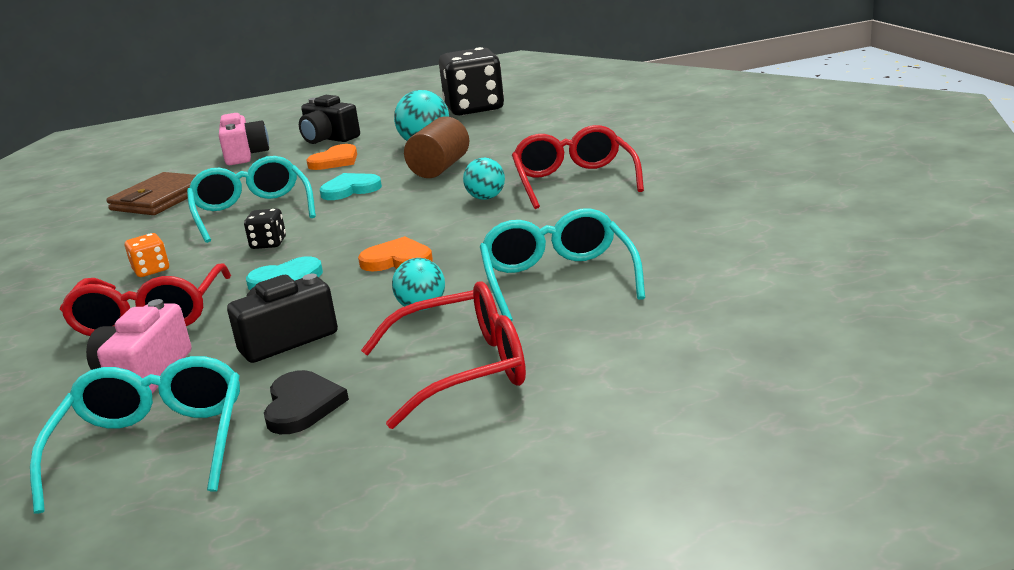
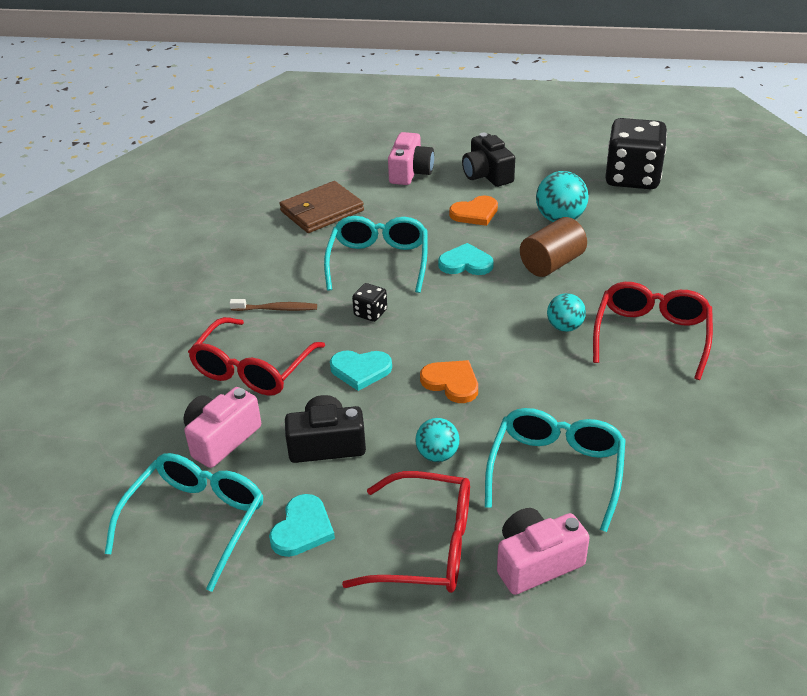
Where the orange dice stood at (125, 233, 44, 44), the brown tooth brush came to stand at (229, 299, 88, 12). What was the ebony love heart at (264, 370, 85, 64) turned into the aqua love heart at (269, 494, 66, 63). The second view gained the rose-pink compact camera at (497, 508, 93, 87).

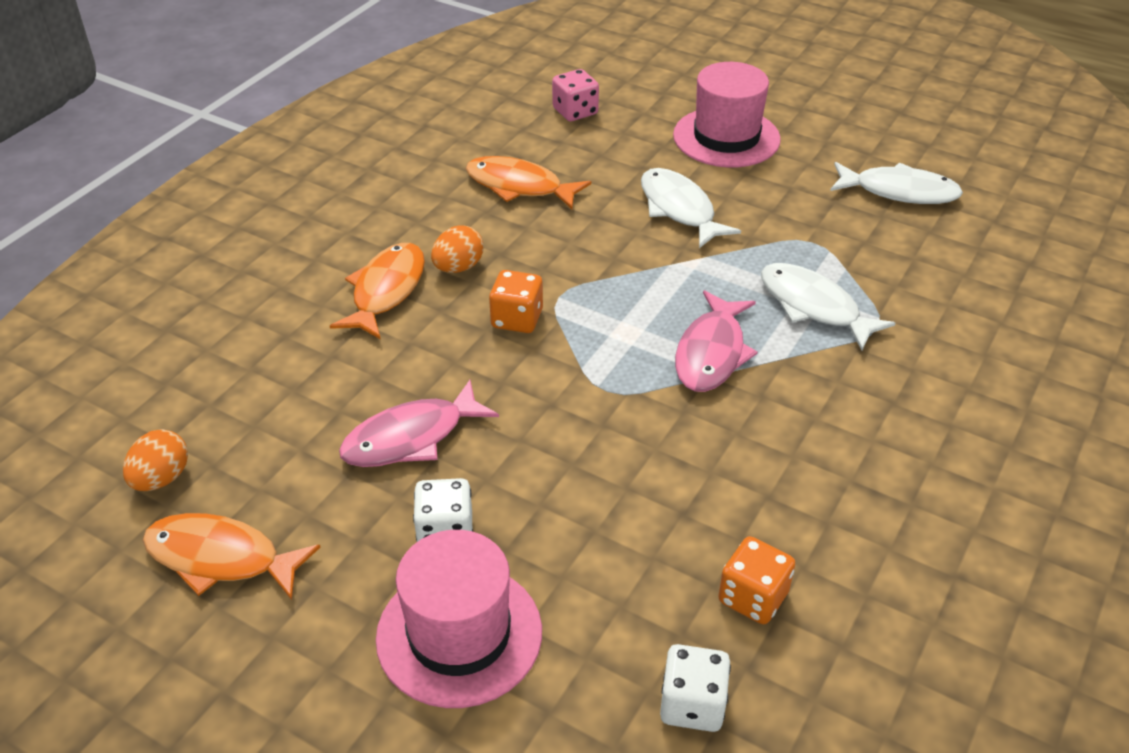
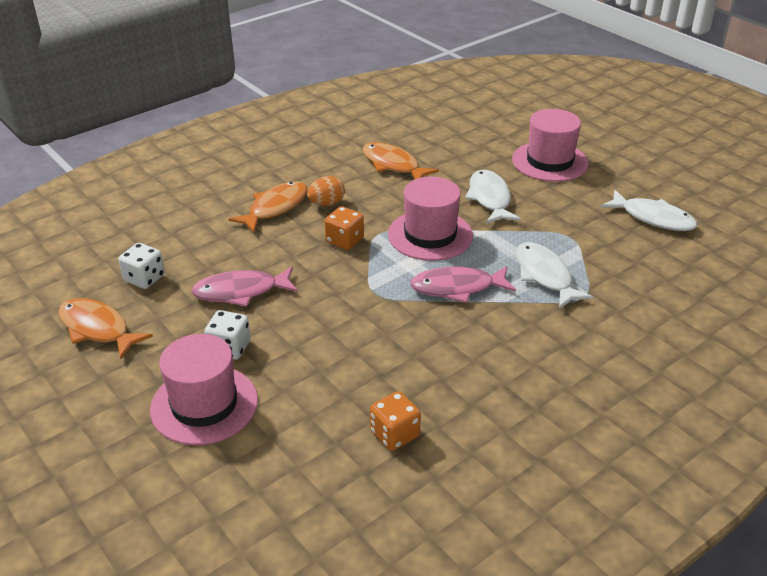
The second view lost the rose-pink dice at (552, 69, 47, 52). The rose-pink fish figure at (675, 290, 83, 102) ended up facing another way, 45 degrees clockwise from before. The second view lost the orange toy egg at (123, 429, 65, 62). The pure white dice ended up elsewhere, having gone from (660, 644, 71, 88) to (118, 243, 47, 46). The second view gained the rose-pink tall hat at (388, 177, 85, 84).

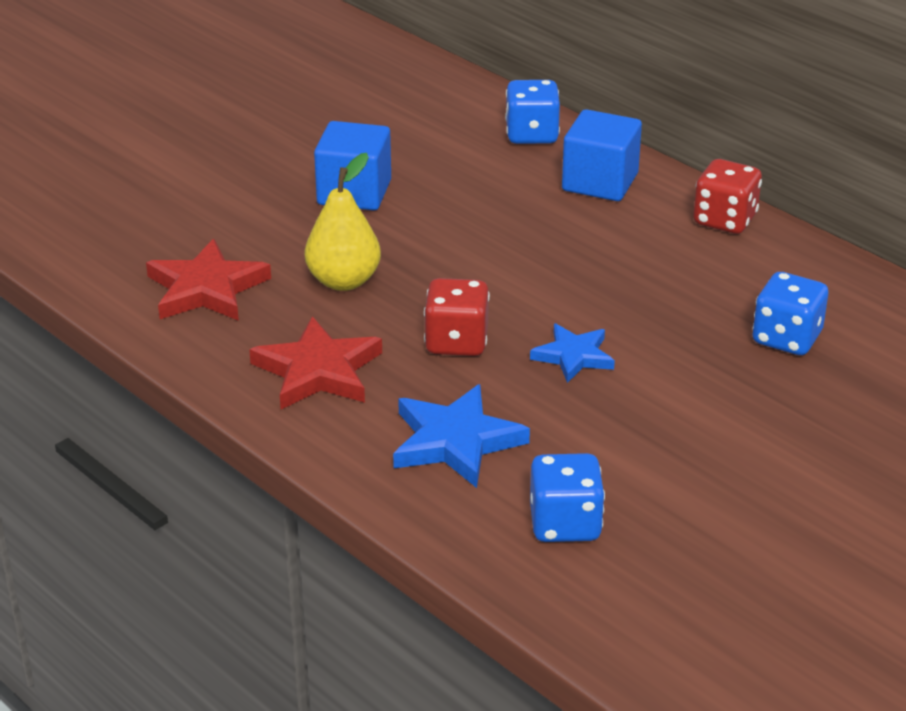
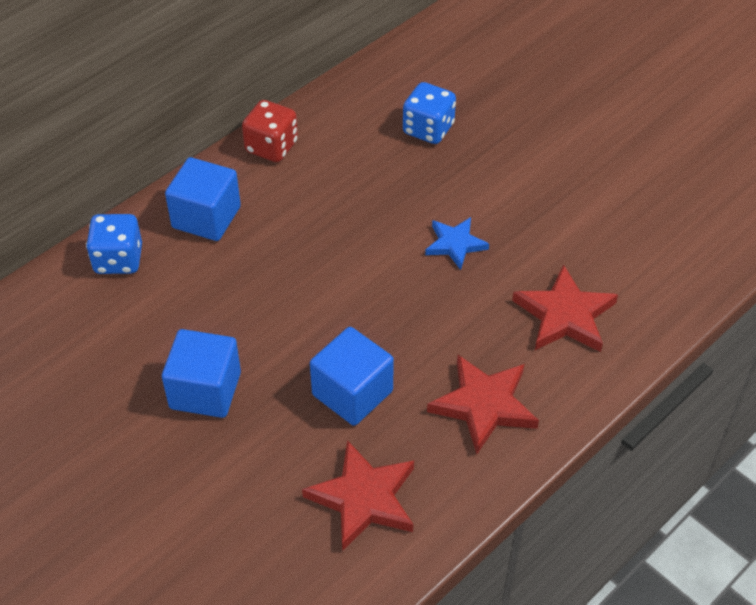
Where the yellow toy pear stood at (305, 153, 76, 138), the cobalt cube came to stand at (310, 327, 84, 99). The second view lost the red dice at (424, 278, 66, 78). What was the cobalt star at (393, 384, 137, 104) turned into the red star at (512, 264, 106, 88). The second view lost the cobalt dice at (530, 453, 75, 89).

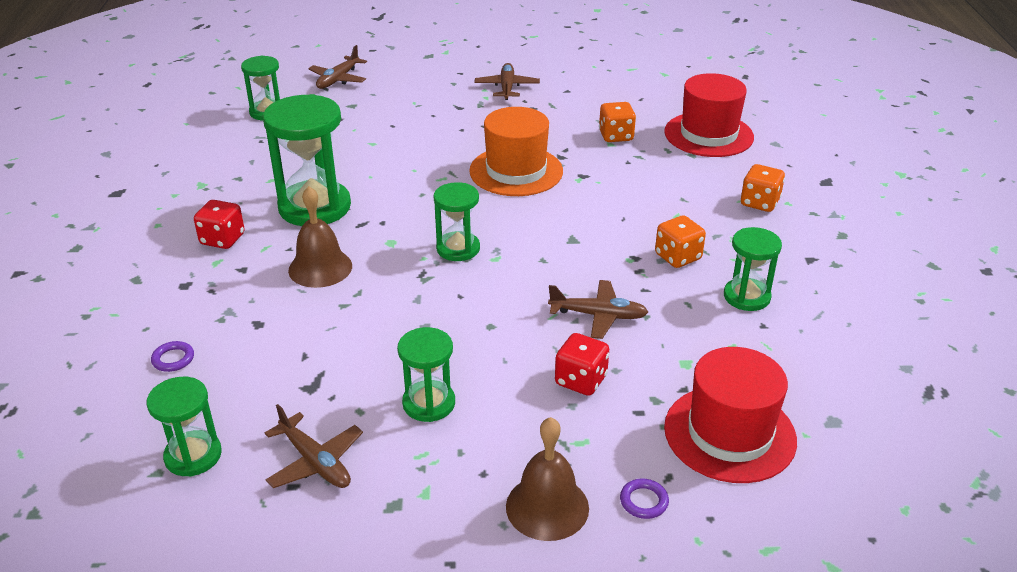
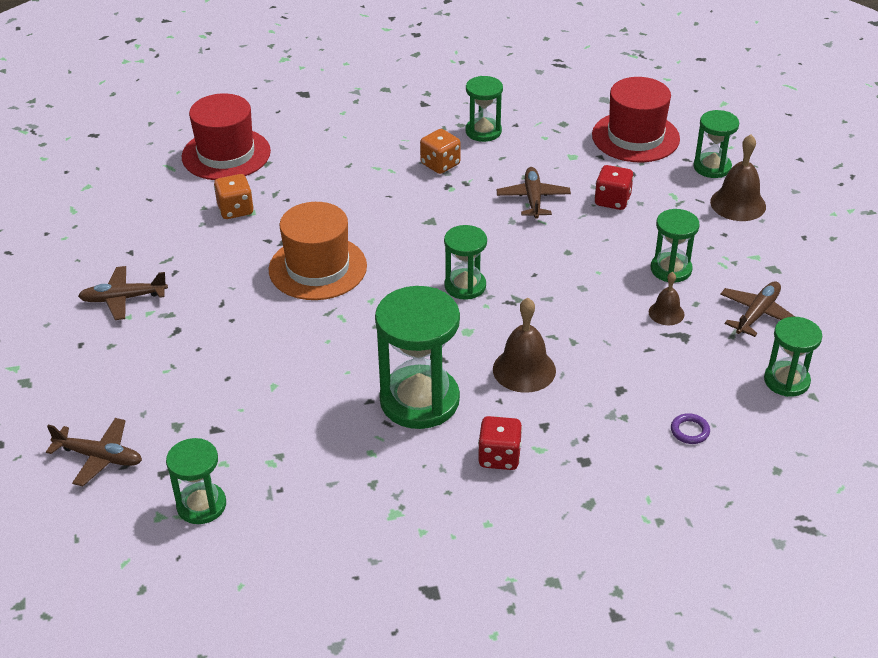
The second view lost the orange dice at (741, 164, 44, 48). Where the violet torus stood at (620, 479, 49, 40), the emerald hourglass came to stand at (693, 110, 46, 68). The second view gained the brown bell at (649, 272, 36, 53).

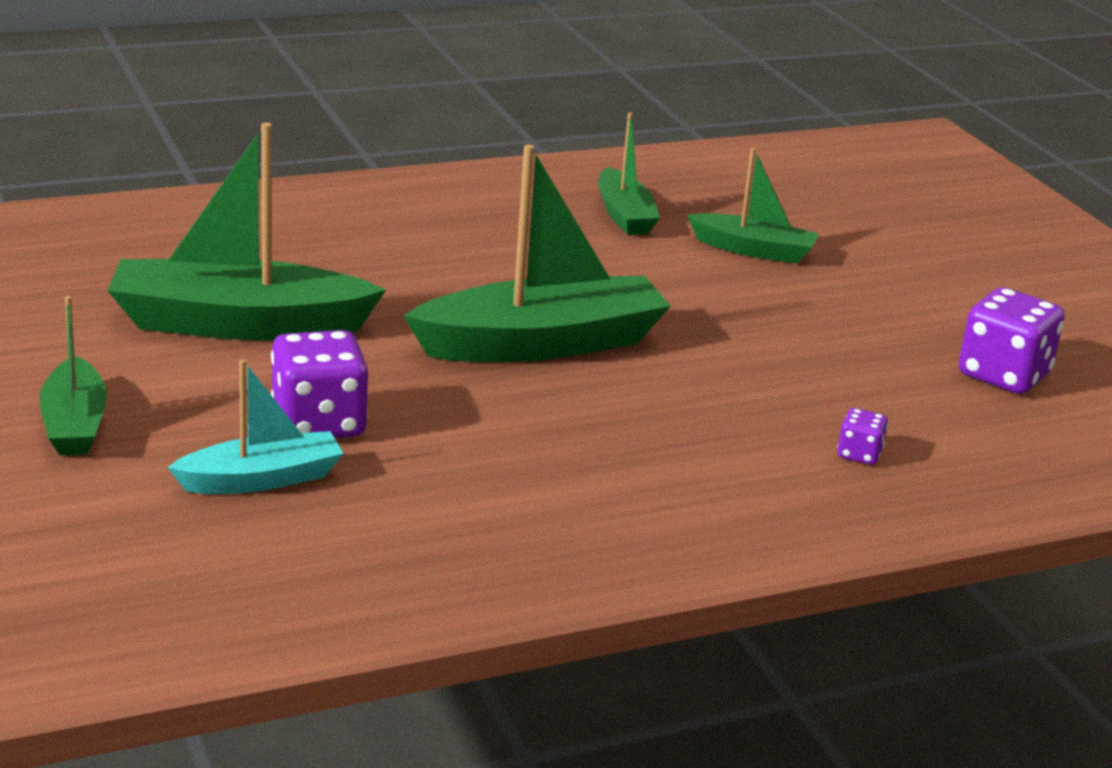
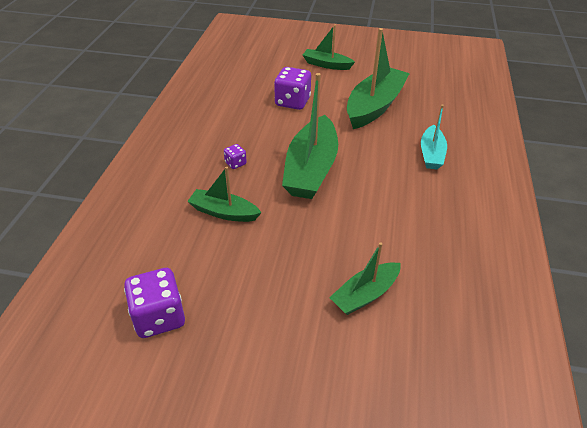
The emerald sailboat ended up elsewhere, having gone from (598, 112, 62, 123) to (187, 167, 75, 55). The aqua sailboat ended up elsewhere, having gone from (168, 359, 176, 135) to (421, 104, 26, 65). The violet dice ended up elsewhere, having gone from (837, 408, 51, 57) to (224, 144, 23, 25).

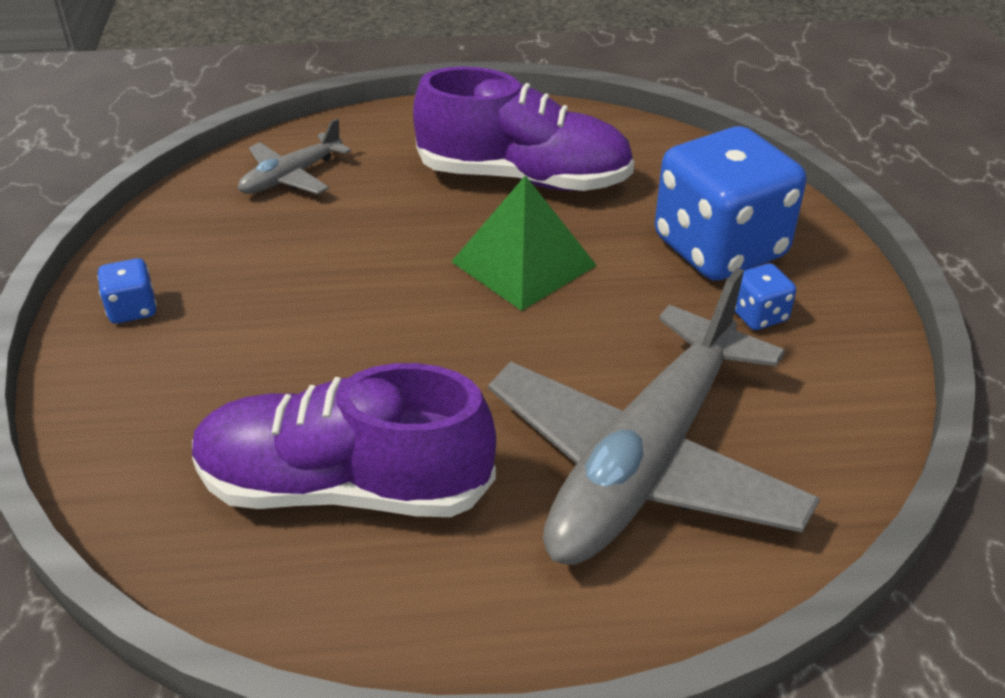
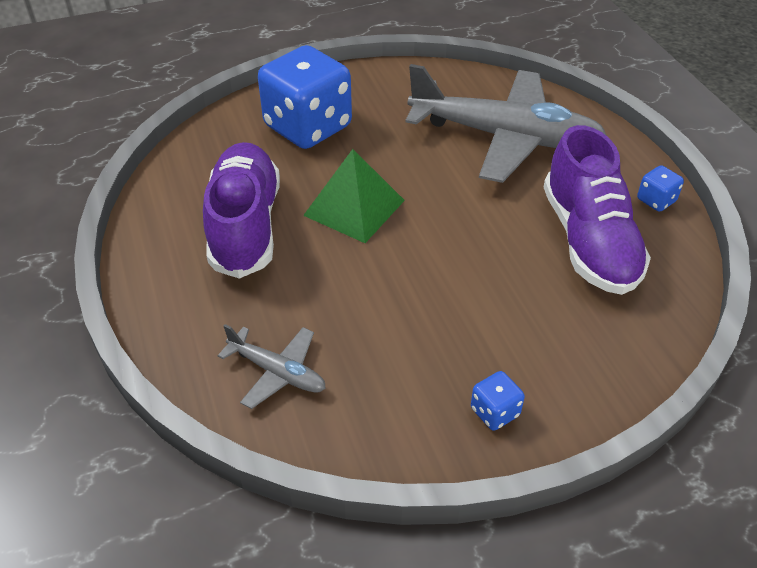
The cobalt dice ended up elsewhere, having gone from (735, 264, 61, 66) to (637, 165, 47, 47).

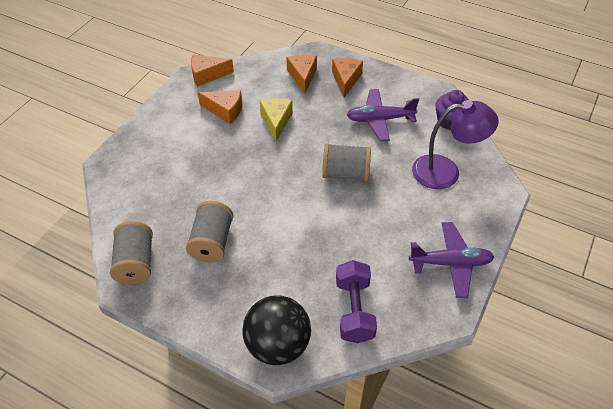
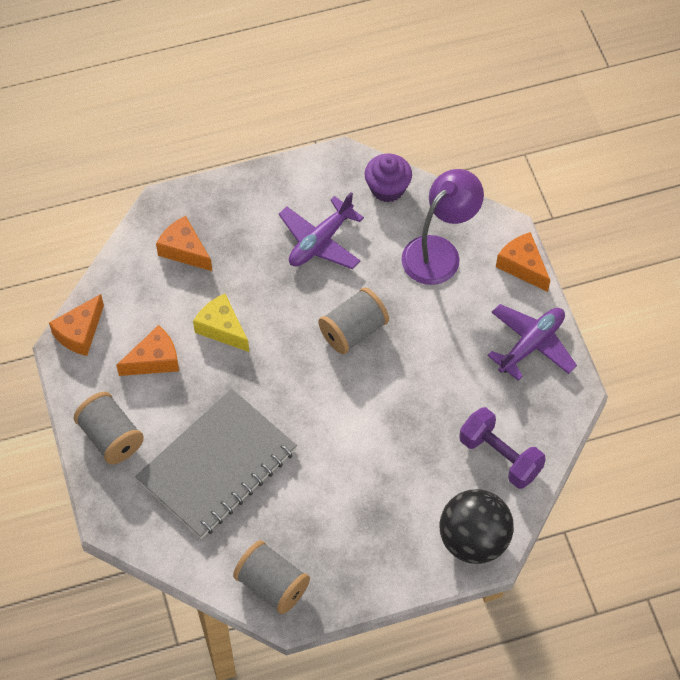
The orange cheese wedge ended up elsewhere, having gone from (332, 58, 31, 39) to (496, 232, 54, 60). The grey bobbin ended up elsewhere, having gone from (186, 201, 47, 61) to (74, 392, 70, 73). The second view gained the grey notepad at (135, 389, 162, 150).

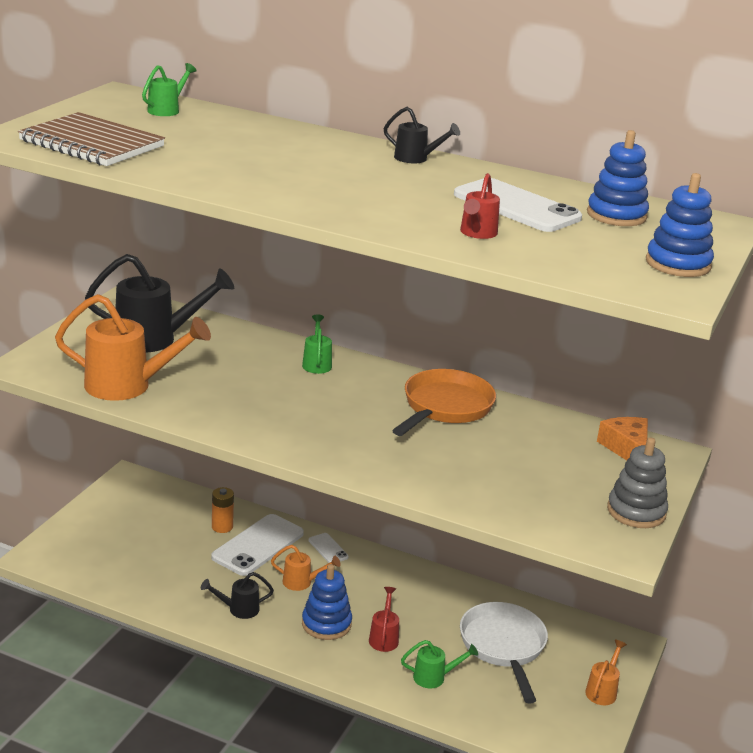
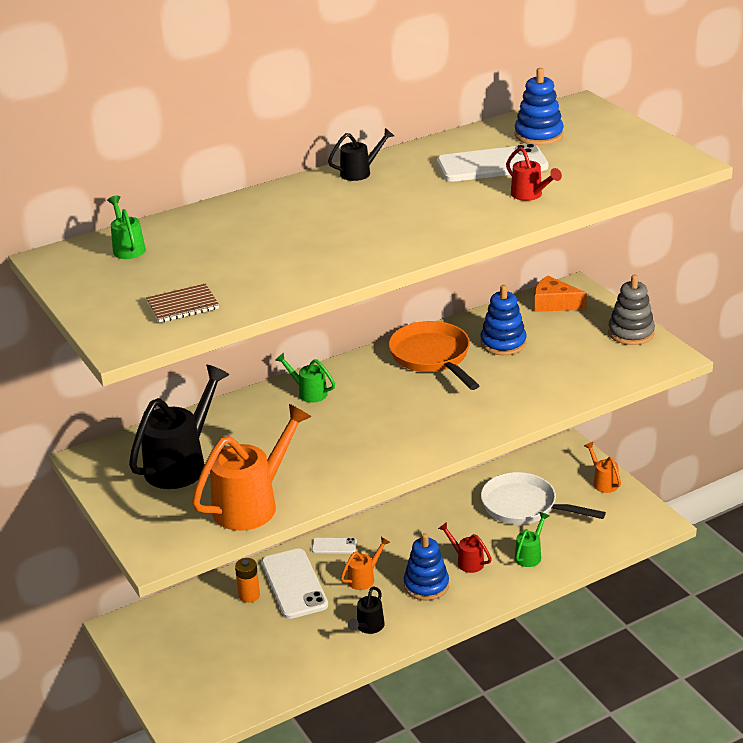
The size of the brown notepad at (18, 112, 147, 54) changed by a factor of 0.53. The cobalt ring stacker ended up elsewhere, having gone from (646, 173, 68, 104) to (480, 285, 46, 70).

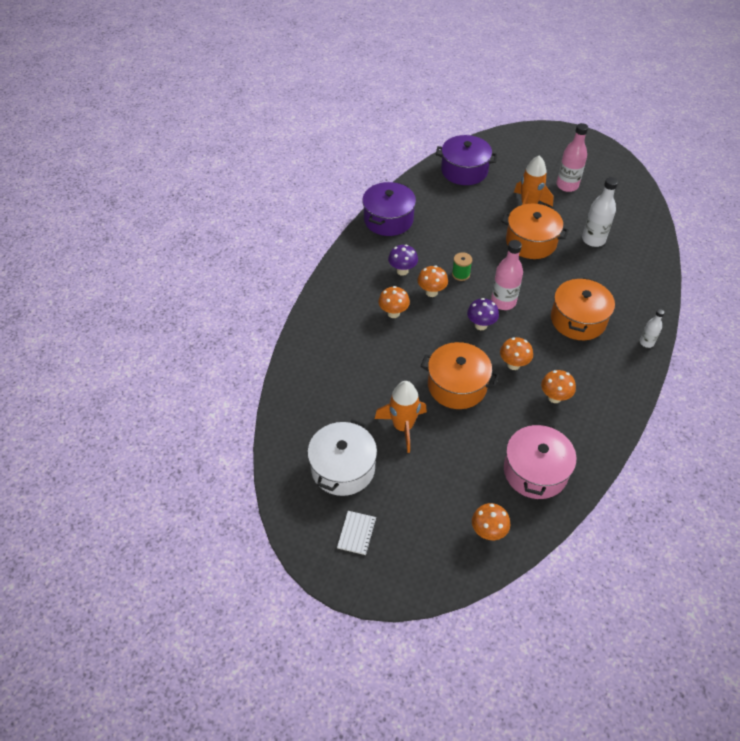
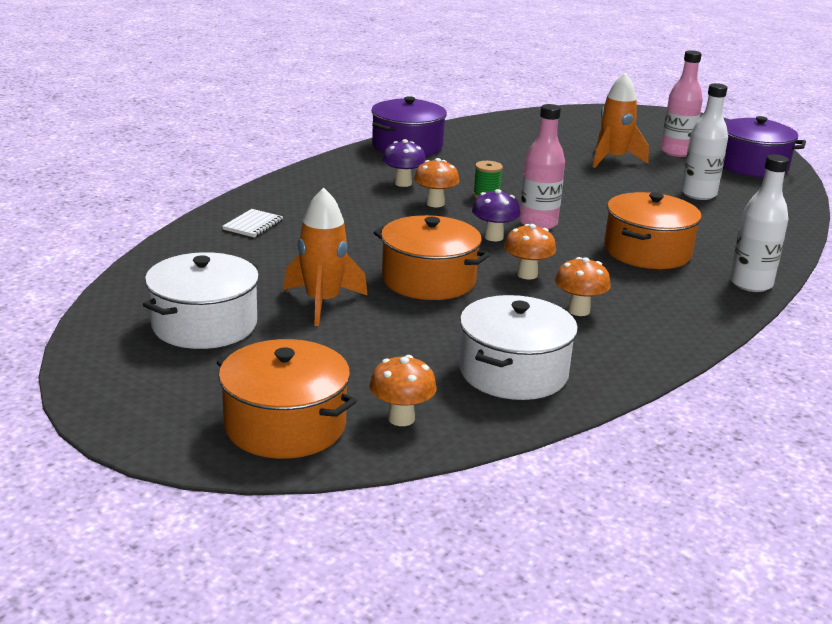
The violet pot ended up elsewhere, having gone from (436, 135, 61, 50) to (723, 116, 83, 62). The orange pot ended up elsewhere, having gone from (501, 204, 68, 55) to (217, 339, 140, 120). The second view lost the orange toadstool at (379, 286, 31, 32). The size of the pure white bottle at (640, 309, 25, 39) changed by a factor of 1.77. What was the rose-pink pot at (504, 422, 73, 77) turned into the pure white pot at (459, 295, 119, 105). The pure white notepad ended up elsewhere, having gone from (337, 511, 39, 44) to (222, 209, 61, 28).

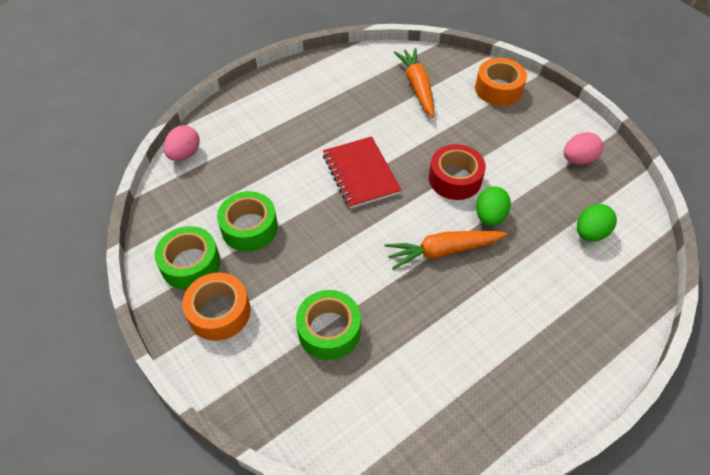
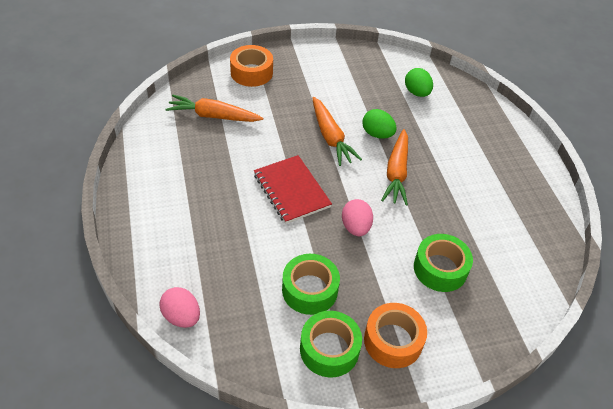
The rose-pink toy egg ended up elsewhere, having gone from (564, 132, 39, 33) to (342, 199, 31, 37). The red notepad at (323, 136, 79, 73) ended up facing another way, 60 degrees clockwise from before. Where the red sticky tape stood at (429, 144, 57, 56), the orange carrot came to stand at (312, 97, 50, 69).

